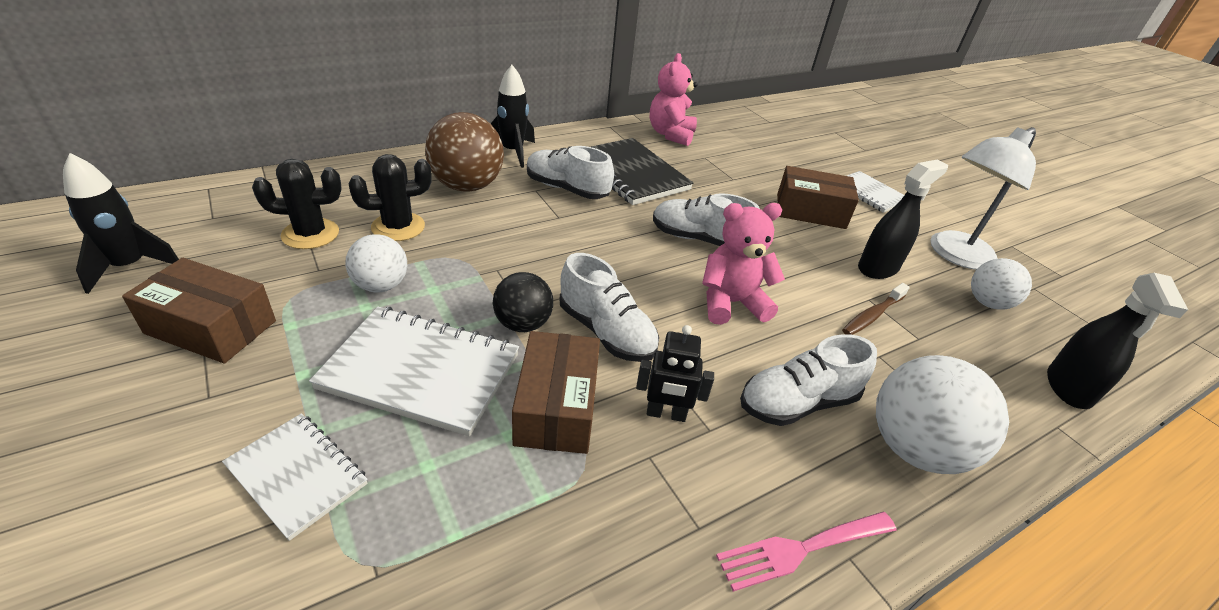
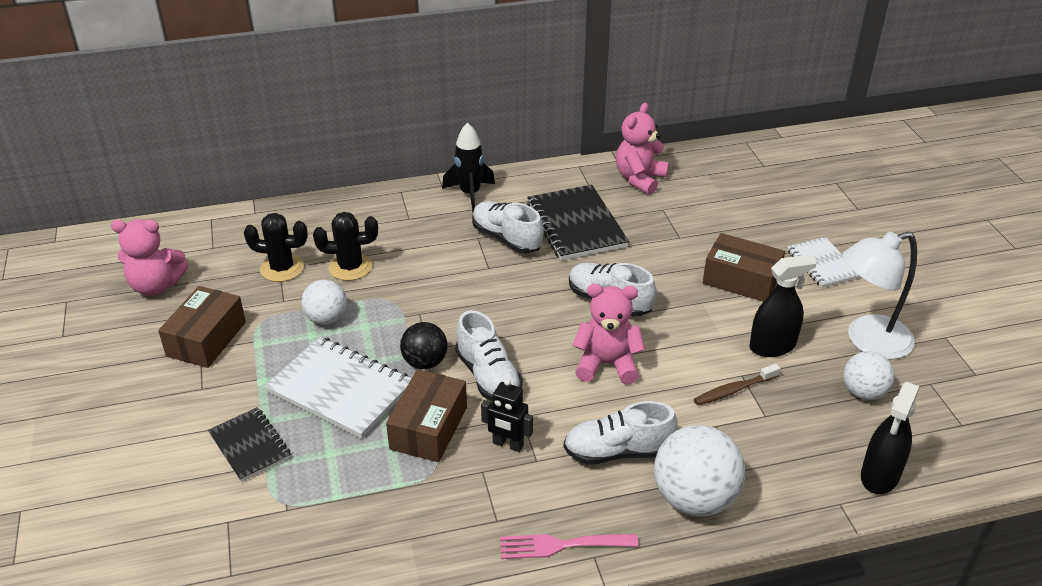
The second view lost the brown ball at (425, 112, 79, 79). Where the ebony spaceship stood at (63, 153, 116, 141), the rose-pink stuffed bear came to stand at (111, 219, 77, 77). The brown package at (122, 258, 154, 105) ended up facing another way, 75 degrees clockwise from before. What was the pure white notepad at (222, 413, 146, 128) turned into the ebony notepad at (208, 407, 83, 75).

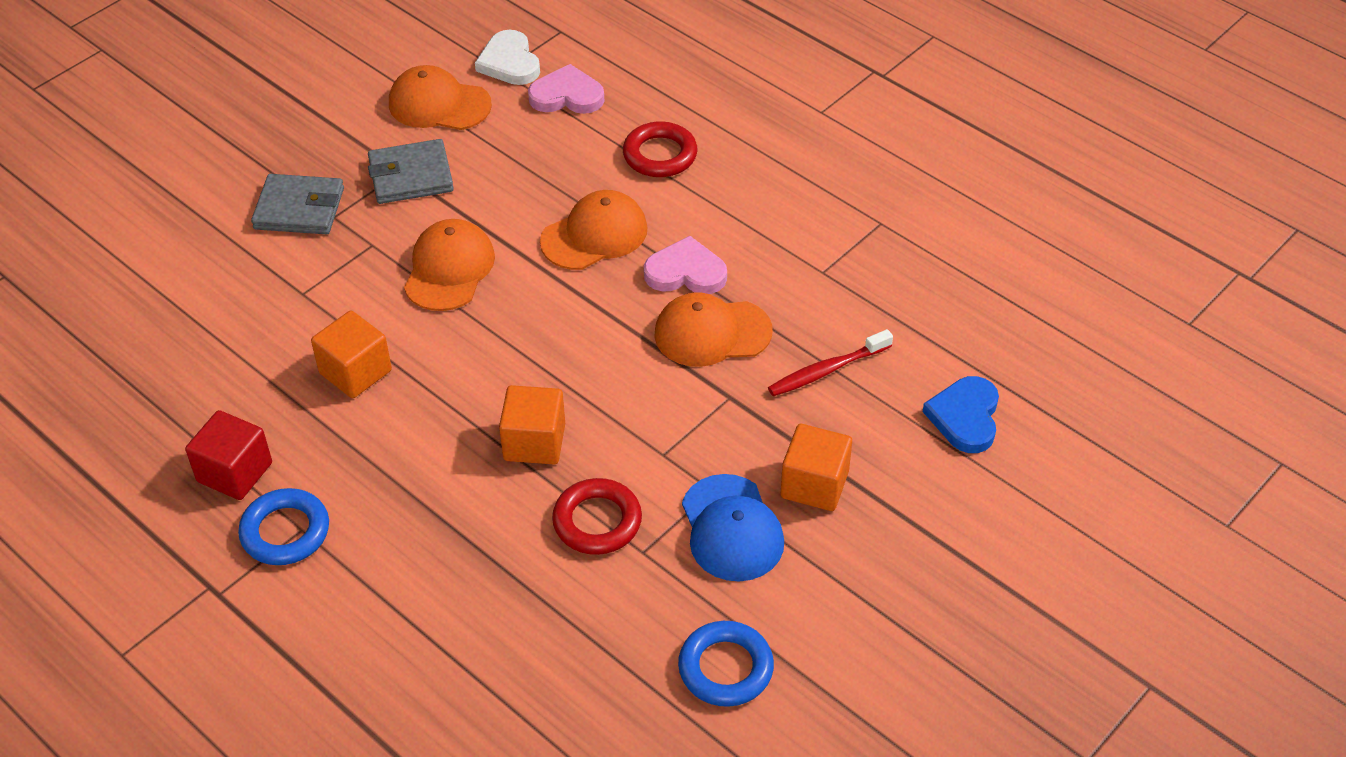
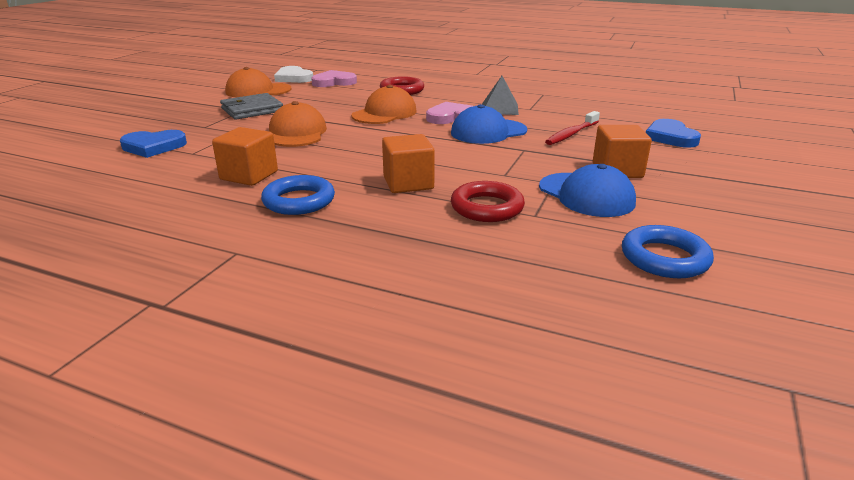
The second view lost the grey card wallet at (251, 174, 93, 60). What was the orange cap at (654, 292, 118, 75) turned into the cobalt cap at (451, 104, 76, 40). The second view lost the red cube at (185, 410, 87, 90). The cobalt torus ended up elsewhere, having gone from (238, 488, 91, 77) to (261, 175, 74, 40). The second view gained the grey pyramid shape at (482, 76, 37, 39). The second view gained the cobalt love heart at (120, 130, 67, 28).

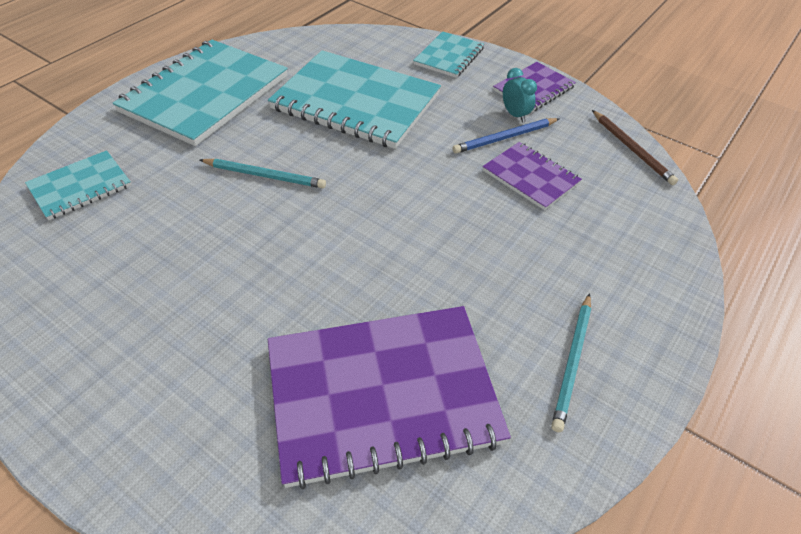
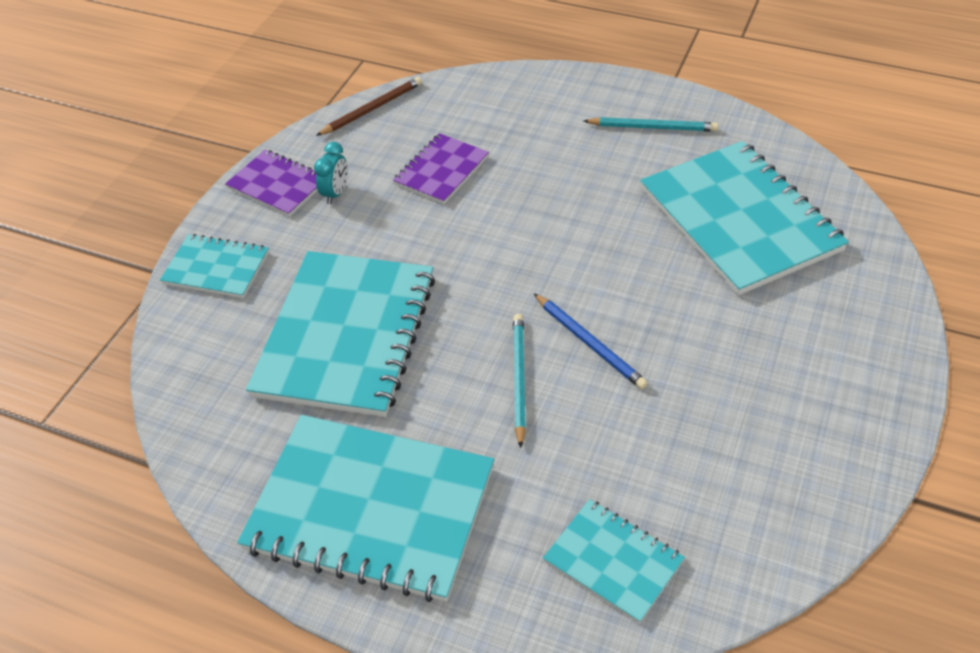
The aqua bedside clock at (503, 68, 34, 55) ended up facing another way, 150 degrees clockwise from before. The cobalt wooden pencil ended up elsewhere, having gone from (452, 118, 108, 36) to (534, 293, 114, 96). What was the violet notepad at (268, 306, 243, 183) turned into the aqua notepad at (640, 141, 209, 155).

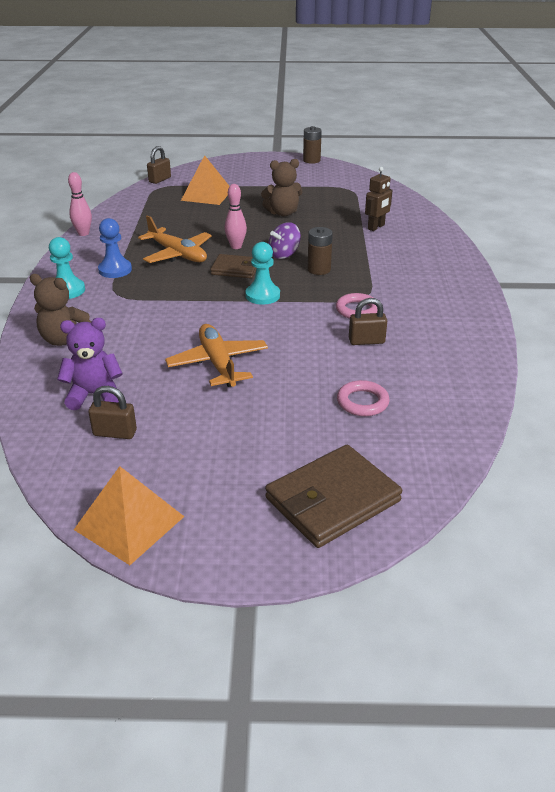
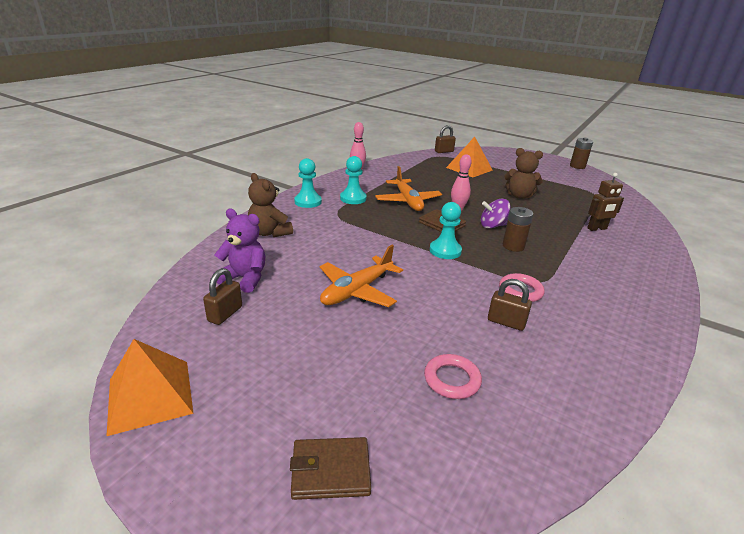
What was the cobalt pawn at (98, 218, 34, 60) turned into the aqua pawn at (340, 156, 26, 48). The orange aeroplane at (165, 324, 103, 63) ended up facing another way, 150 degrees counterclockwise from before. The brown small lock at (88, 386, 49, 53) ended up facing another way, 75 degrees clockwise from before. The size of the brown card wallet at (265, 445, 137, 103) changed by a factor of 0.60.

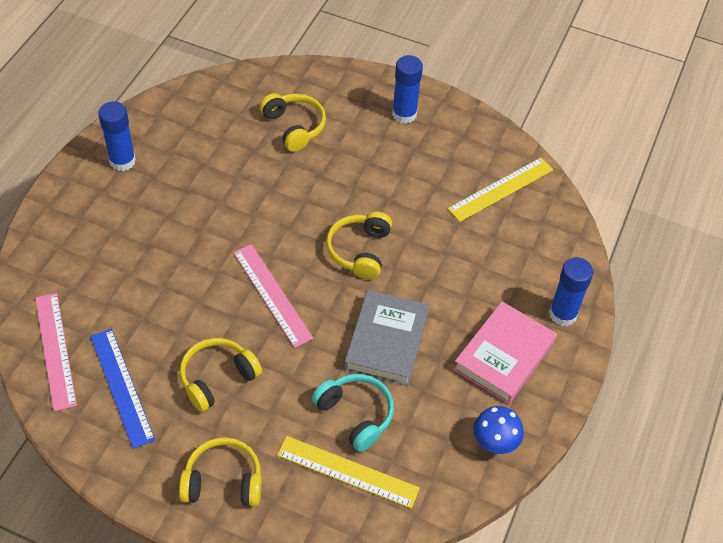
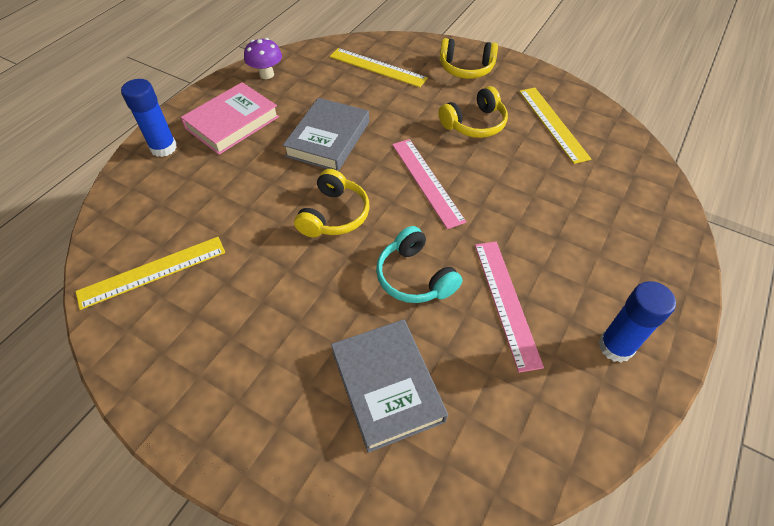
The second view lost the cobalt stick of glue at (392, 55, 31, 69). Where the yellow headphones stood at (260, 93, 66, 59), the grey book came to stand at (331, 319, 117, 134). The rose-pink ruler ended up elsewhere, having gone from (35, 293, 42, 118) to (475, 242, 69, 131). What was the cobalt ruler at (90, 329, 65, 120) turned into the yellow ruler at (519, 87, 72, 77). The aqua headphones ended up elsewhere, having gone from (312, 374, 82, 78) to (376, 226, 86, 77). What was the cobalt toadstool at (473, 406, 51, 48) turned into the violet toadstool at (244, 38, 38, 41).

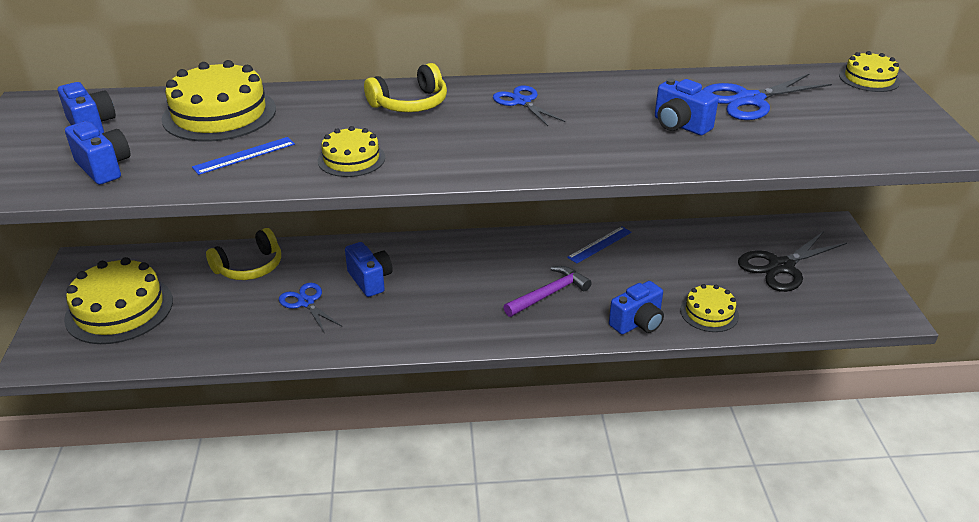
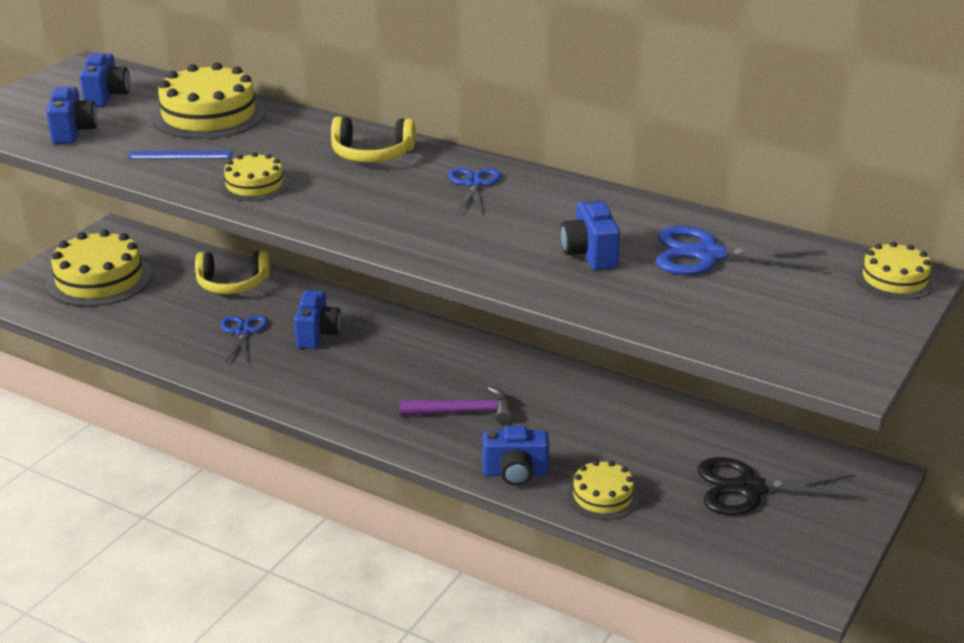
The second view lost the cobalt ruler at (567, 227, 65, 36).

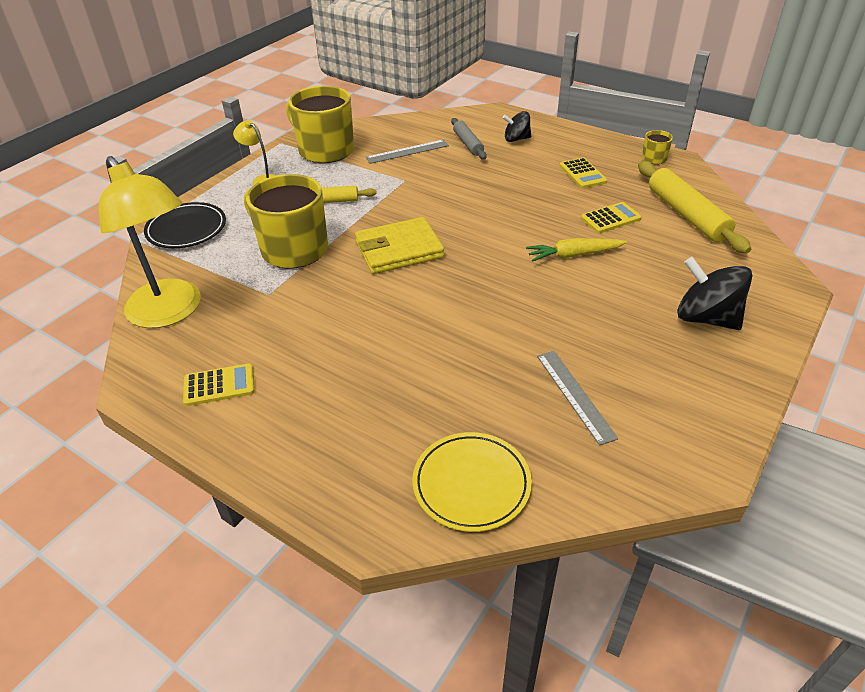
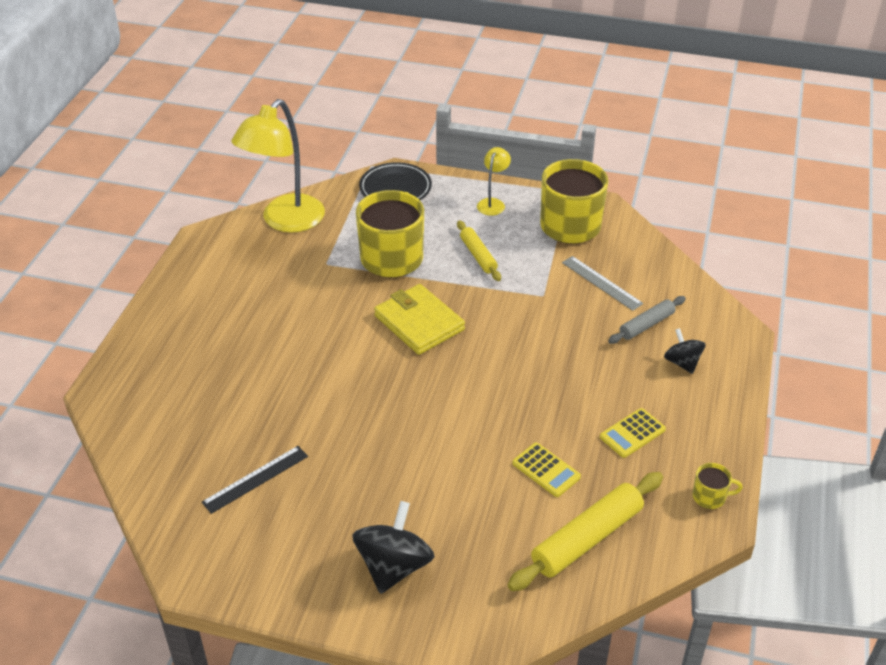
The second view lost the yellow carrot at (526, 238, 101, 24). What was the grey ruler at (537, 351, 81, 94) turned into the ebony ruler at (202, 446, 106, 68). The second view lost the yellow adding machine at (183, 363, 71, 43). The second view lost the yellow plate at (412, 432, 120, 100).

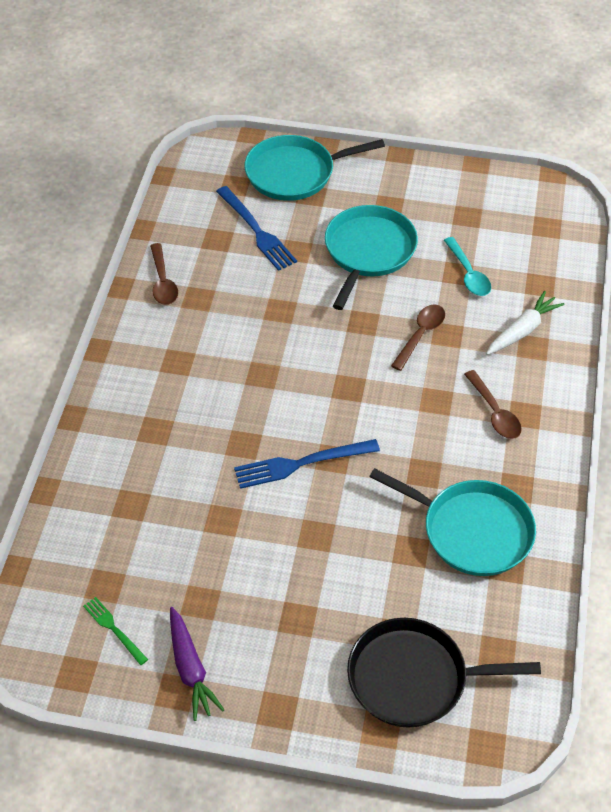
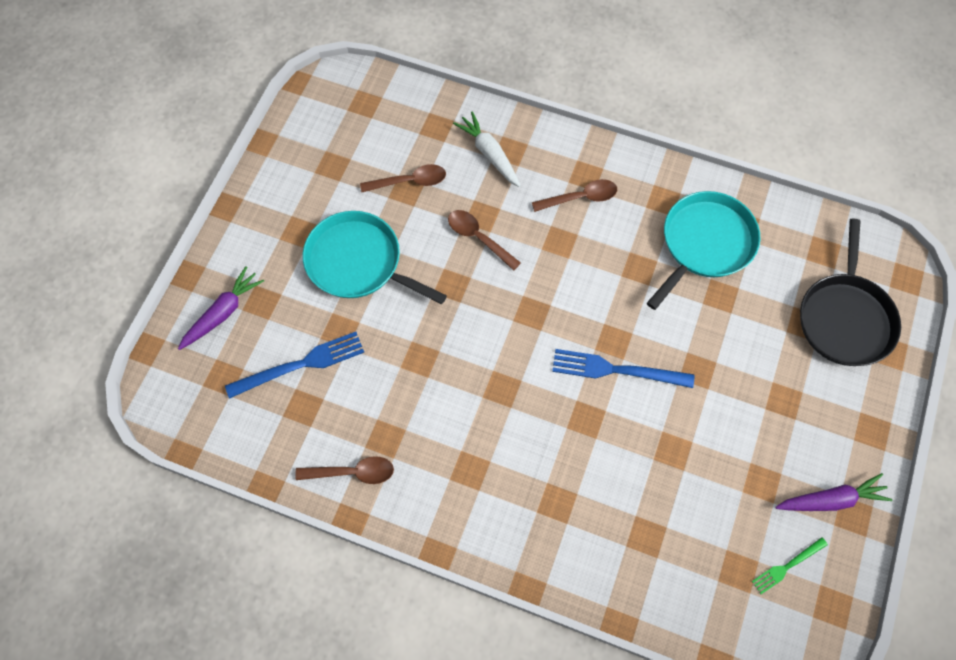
Where the aqua frying pan stood at (244, 135, 141, 66), the violet carrot came to stand at (178, 266, 86, 84). What was the aqua spoon at (444, 237, 47, 59) turned into the brown spoon at (360, 164, 86, 28). The cobalt fork at (234, 439, 146, 50) ended up facing another way, 105 degrees clockwise from before.

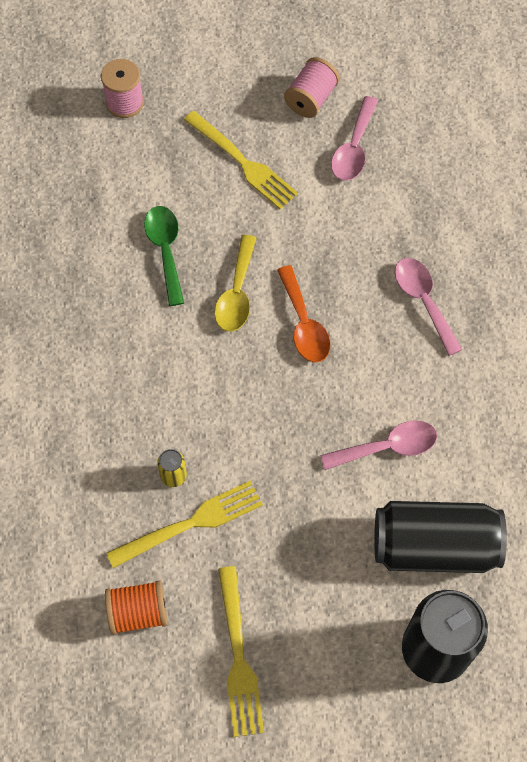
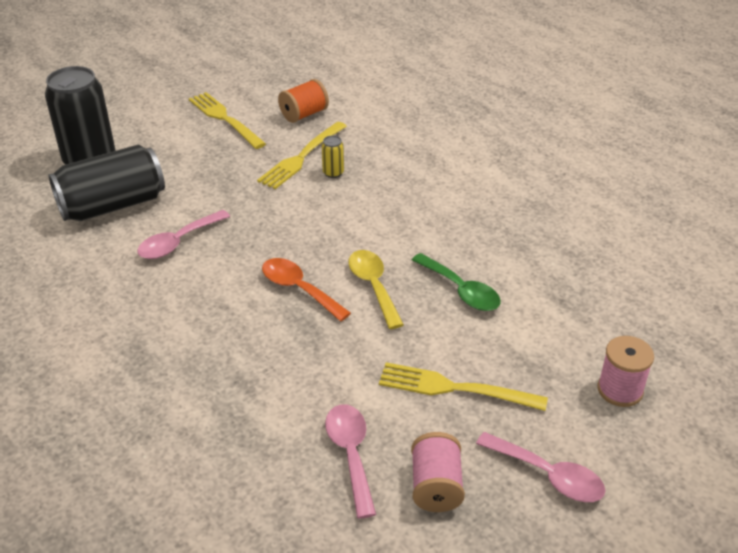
The rose-pink spoon ended up elsewhere, having gone from (395, 258, 67, 98) to (476, 432, 129, 70).

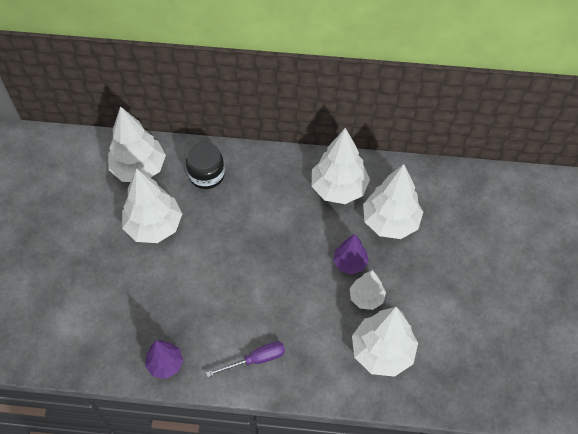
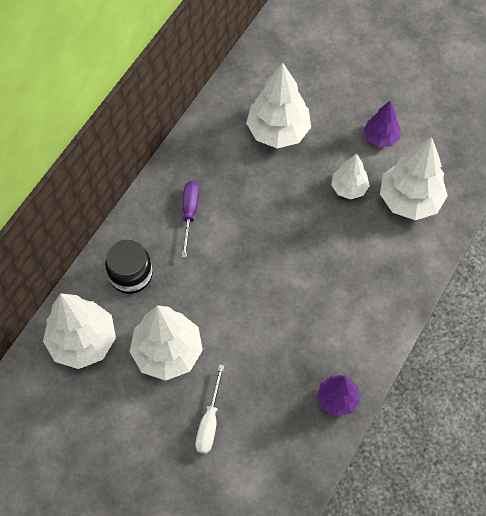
The second view lost the pure white fir tree at (312, 128, 58, 76). The violet fir tree ended up elsewhere, having gone from (333, 234, 36, 41) to (364, 101, 37, 46). The violet flat screwdriver ended up elsewhere, having gone from (206, 341, 79, 36) to (182, 181, 17, 77). The second view gained the pure white flat screwdriver at (195, 364, 30, 90).

